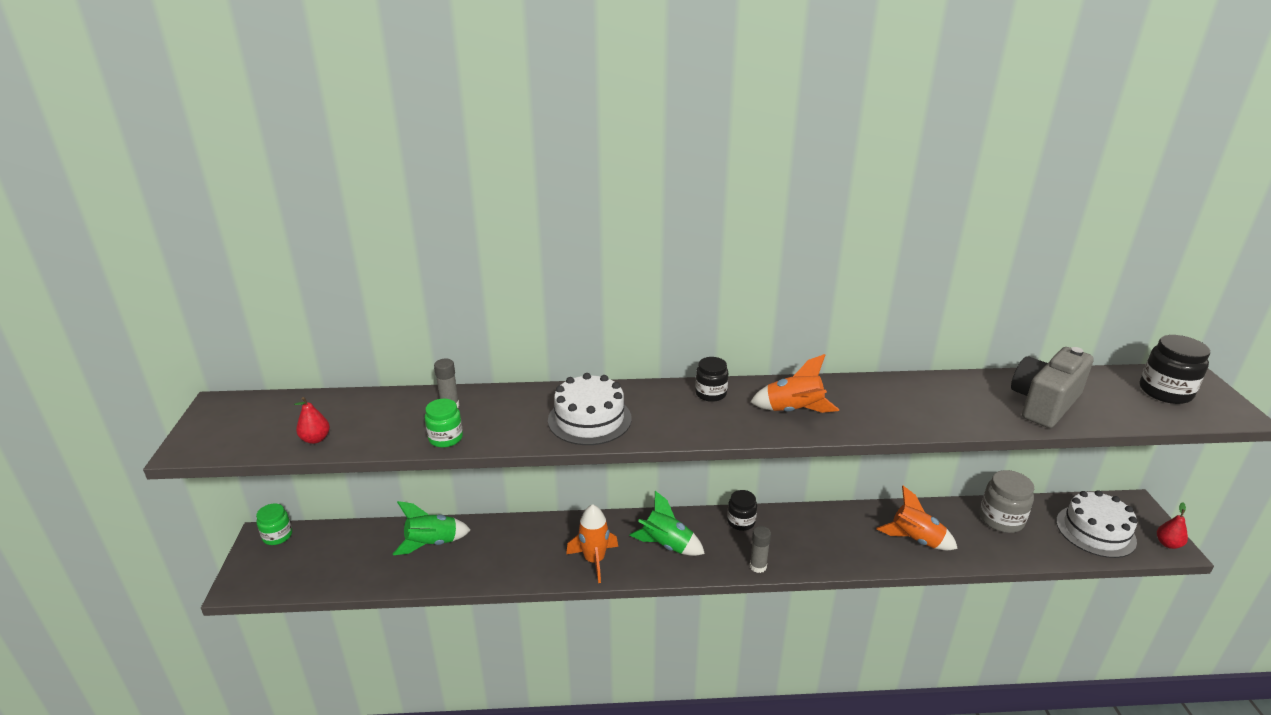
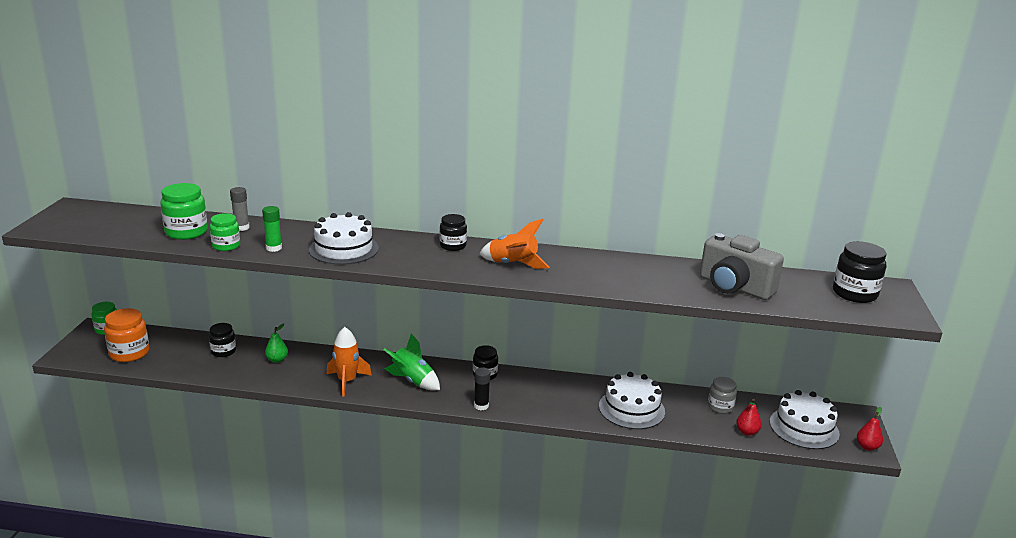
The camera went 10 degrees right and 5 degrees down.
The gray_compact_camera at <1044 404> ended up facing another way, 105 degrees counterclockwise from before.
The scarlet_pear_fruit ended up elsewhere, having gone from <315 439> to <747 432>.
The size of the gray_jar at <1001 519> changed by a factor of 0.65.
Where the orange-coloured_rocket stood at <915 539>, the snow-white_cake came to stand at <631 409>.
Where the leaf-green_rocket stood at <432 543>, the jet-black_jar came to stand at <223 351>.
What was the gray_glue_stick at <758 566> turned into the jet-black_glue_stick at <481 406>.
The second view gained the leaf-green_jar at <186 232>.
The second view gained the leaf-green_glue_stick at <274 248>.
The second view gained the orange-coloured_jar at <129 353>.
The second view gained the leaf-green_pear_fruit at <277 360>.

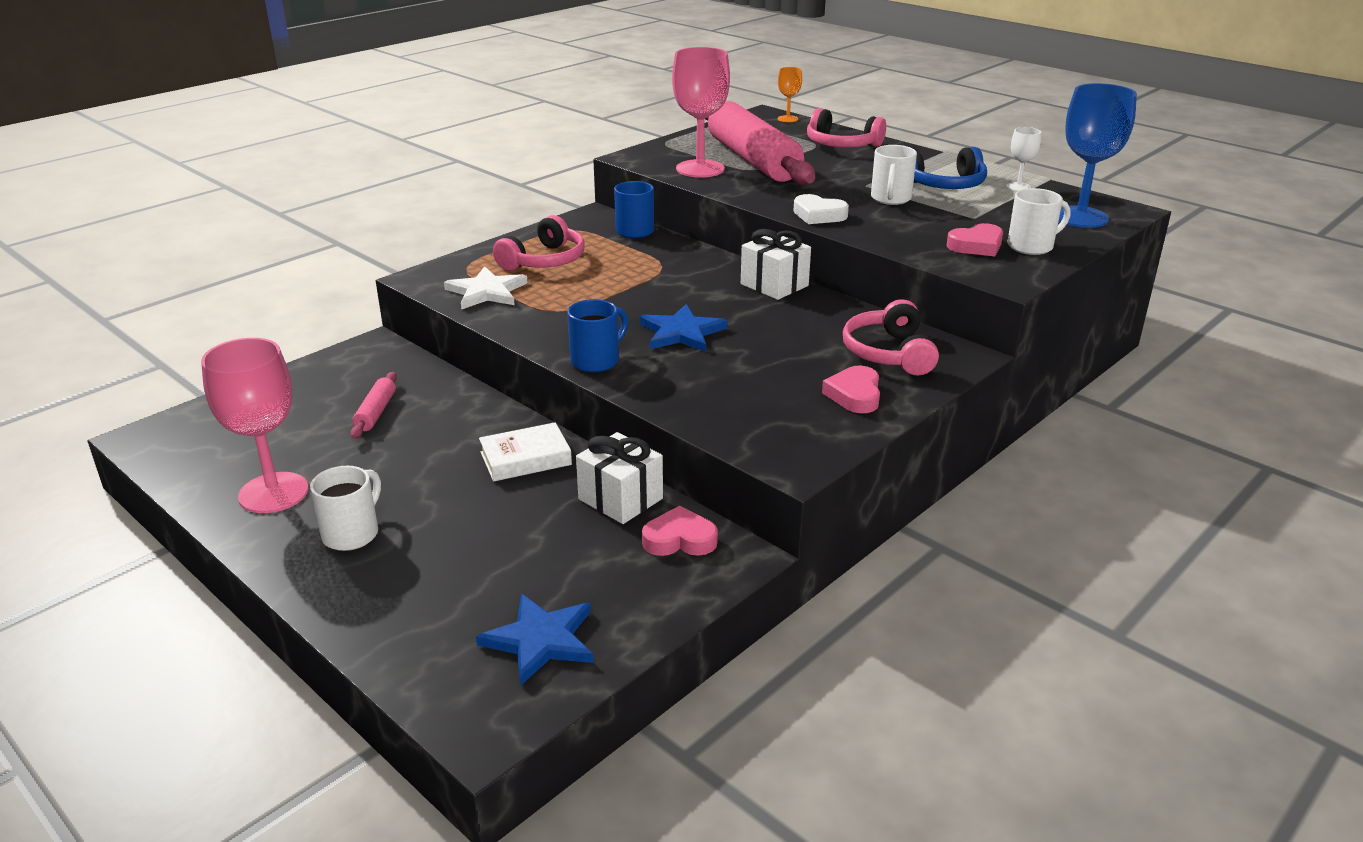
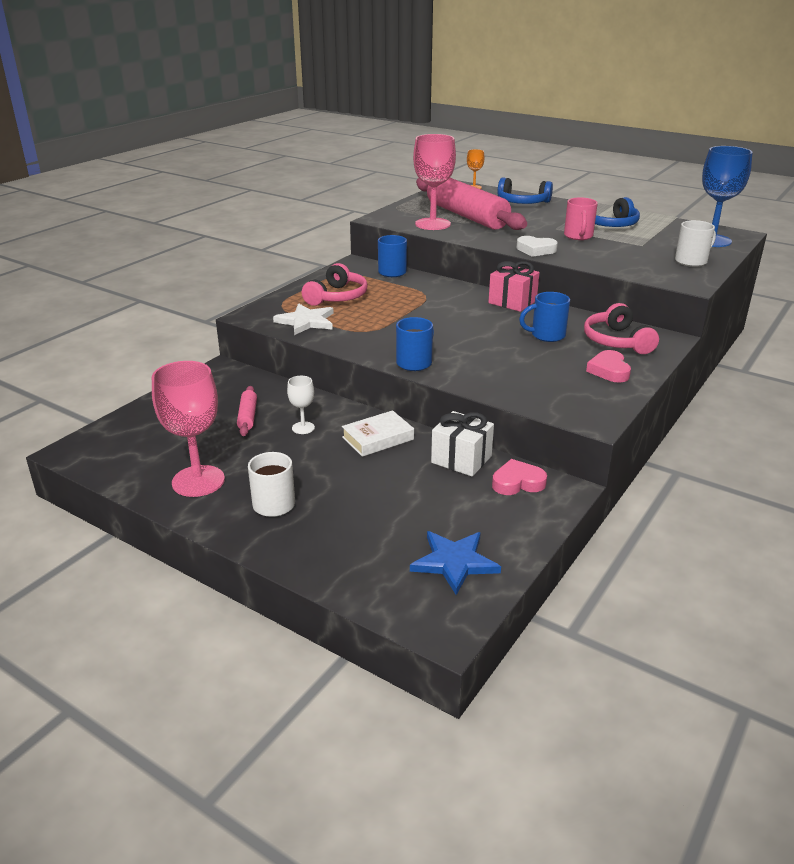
The camera went 10 degrees left and 0 degrees up.
What was the rose-pink_headphones at <841 145> turned into the royal_blue_headphones at <522 202>.
The snow-white_chalice ended up elsewhere, having gone from <1018 187> to <303 428>.
What was the snow-white_coffee_mug at <890 199> turned into the rose-pink_coffee_mug at <578 236>.
The second view lost the rose-pink_love_heart at <976 246>.
What was the snow-white_present at <774 285> turned into the rose-pink_present at <512 302>.
The second view lost the royal_blue_star at <682 332>.
The second view gained the royal_blue_coffee_mug at <546 335>.

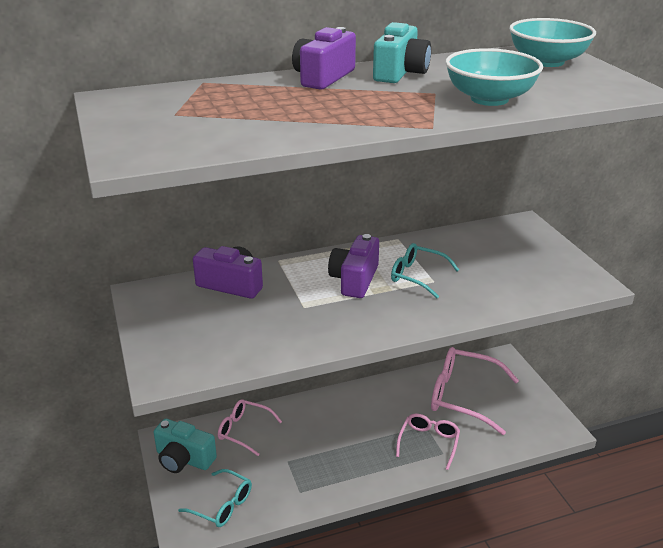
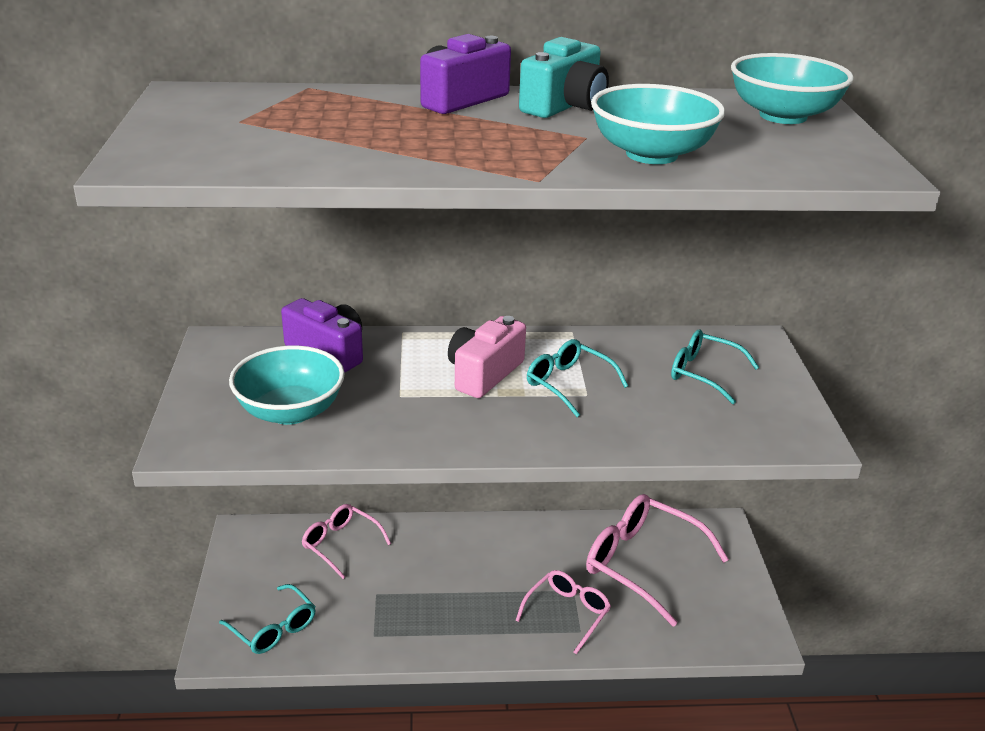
The camera went 15 degrees right and 0 degrees up.
What was the royal_purple_compact_camera at <354 280> turned into the rose-pink_compact_camera at <484 374>.
The second view lost the teal_compact_camera at <184 459>.
The second view gained the teal_spectacles at <703 373>.
The second view gained the teal_serving_bowl at <290 411>.

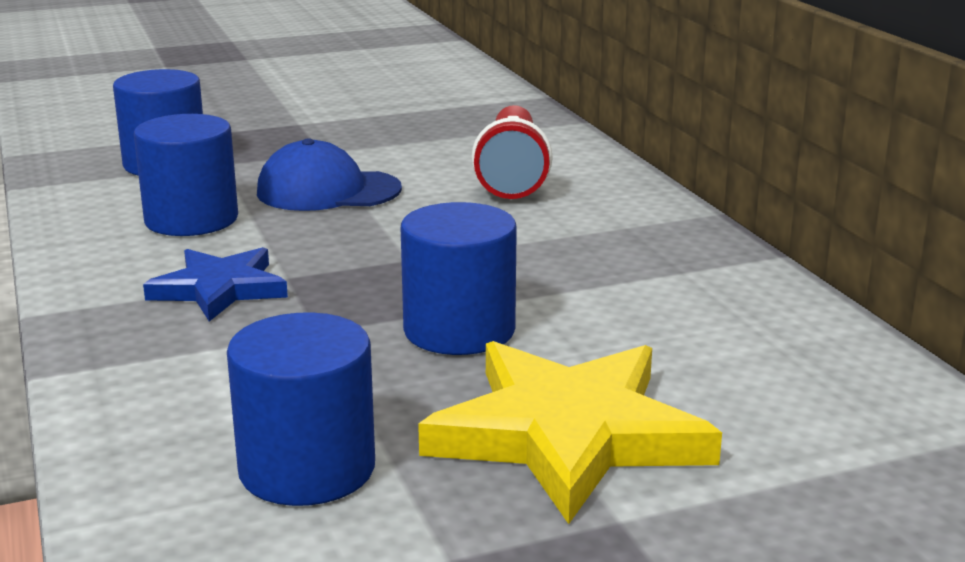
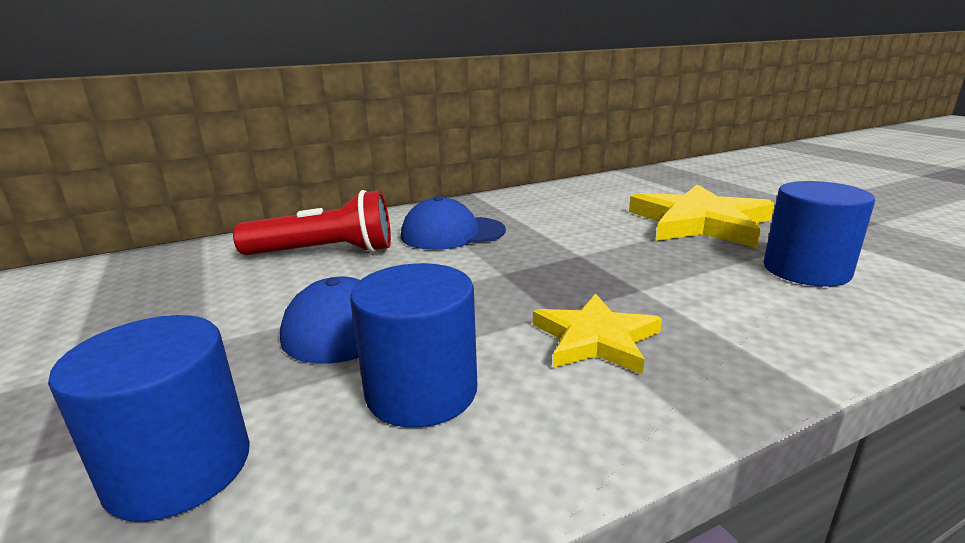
The camera went 95 degrees left and 0 degrees up.
The second view lost the royal_blue_cylinder_shape at <459 330>.
What was the royal_blue_star at <219 289> turned into the golden_star at <596 339>.
The second view gained the royal_blue_peaked_cap at <452 233>.

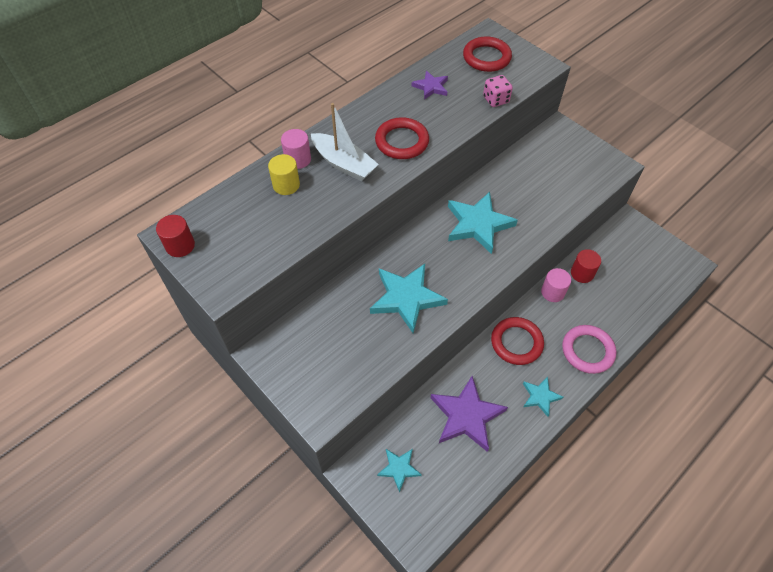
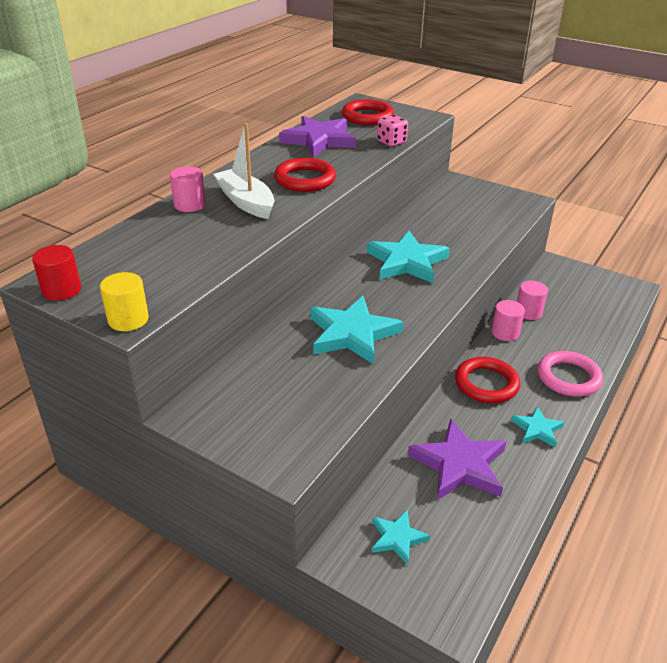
The camera went 15 degrees left and 20 degrees down.
The size of the royal_purple_star at <431 87> changed by a factor of 1.84.
The snow-white_sailboat at <344 164> ended up facing another way, 150 degrees counterclockwise from before.
The golden_cylinder_shape ended up elsewhere, having gone from <286 185> to <128 319>.
What was the scarlet_cylinder_shape at <582 273> turned into the rose-pink_cylinder_shape at <528 312>.

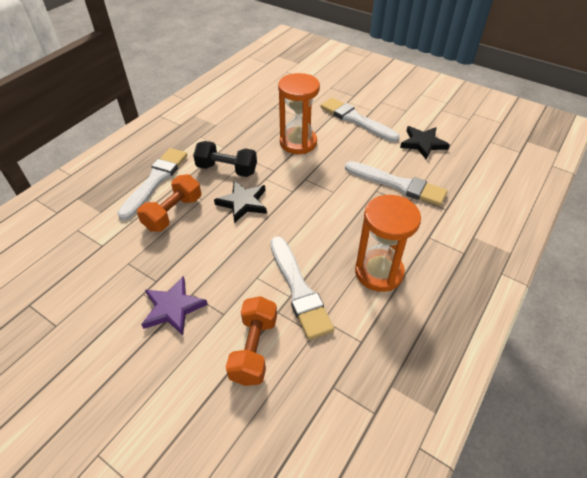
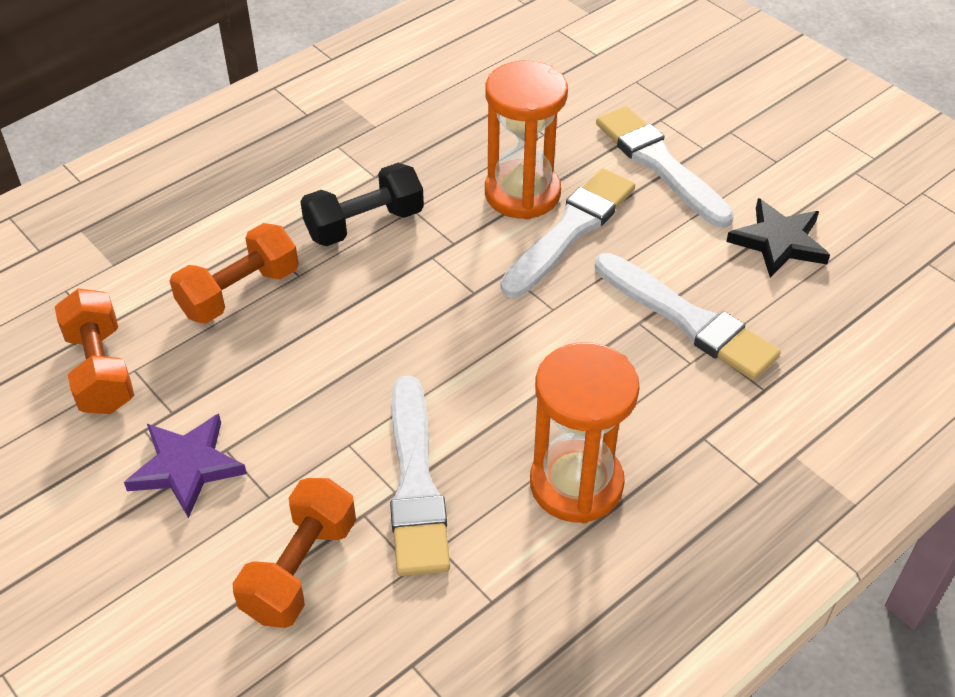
The camera went 15 degrees right and 0 degrees up.
The jet-black_dumbbell at <227 169> ended up facing another way, 60 degrees counterclockwise from before.
The snow-white_paint_brush ended up elsewhere, having gone from <155 181> to <570 230>.
The second view lost the jet-black_star at <243 203>.
The second view gained the orange-coloured_dumbbell at <100 370>.

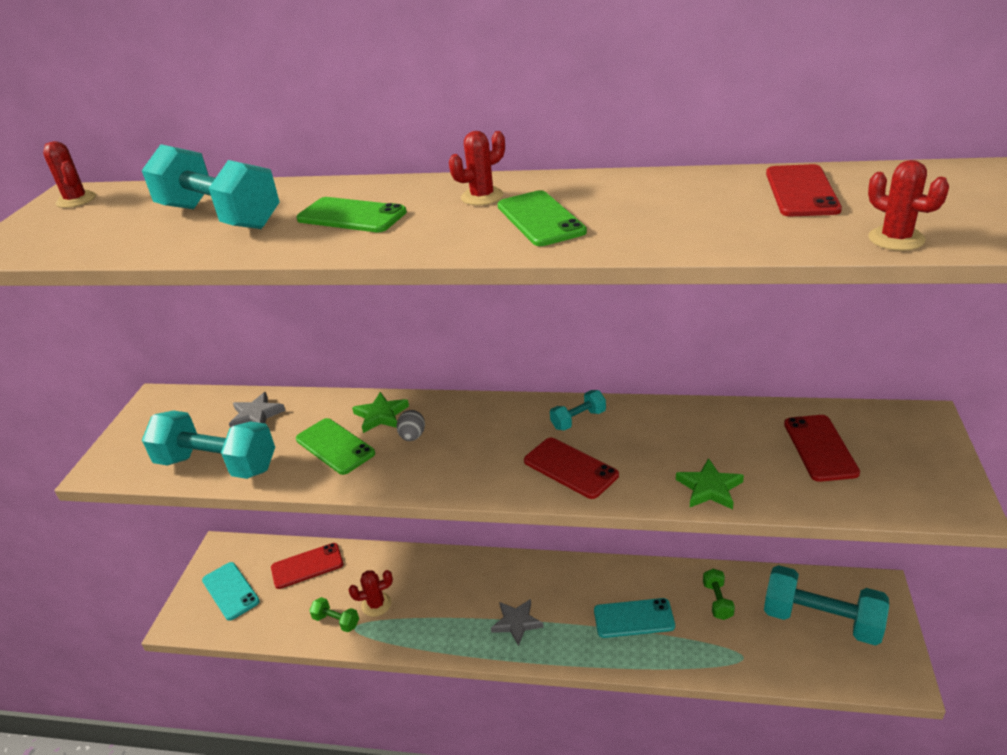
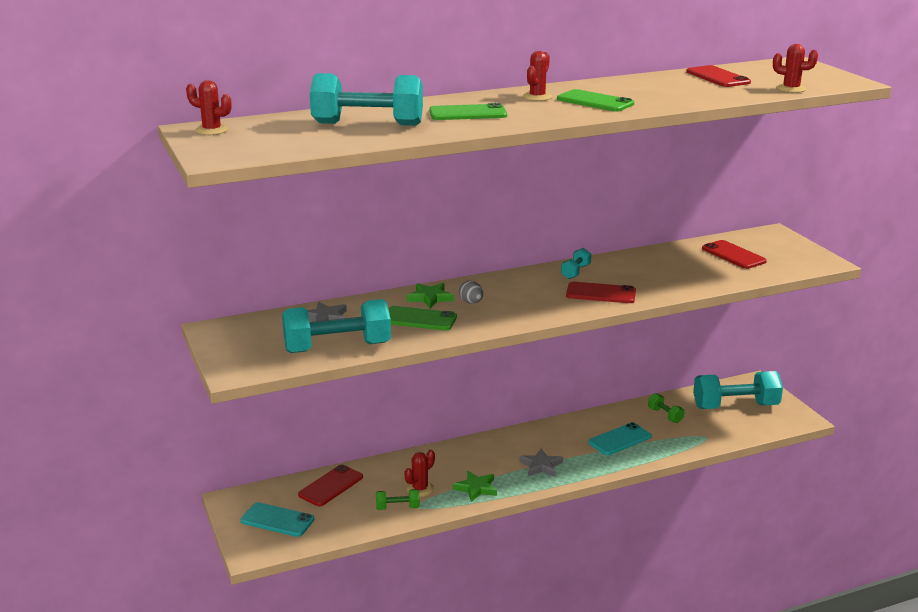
The camera went 35 degrees left and 10 degrees down.
The leaf-green_star ended up elsewhere, having gone from <709 488> to <476 488>.

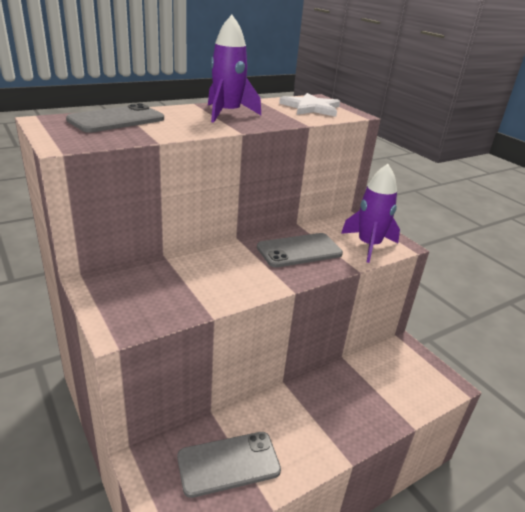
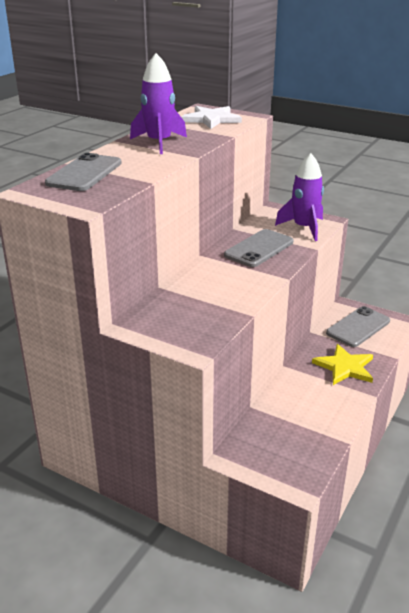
The camera went 25 degrees left and 0 degrees up.
The gray_phone ended up elsewhere, having gone from <228 463> to <358 327>.
The second view gained the golden_star at <345 367>.

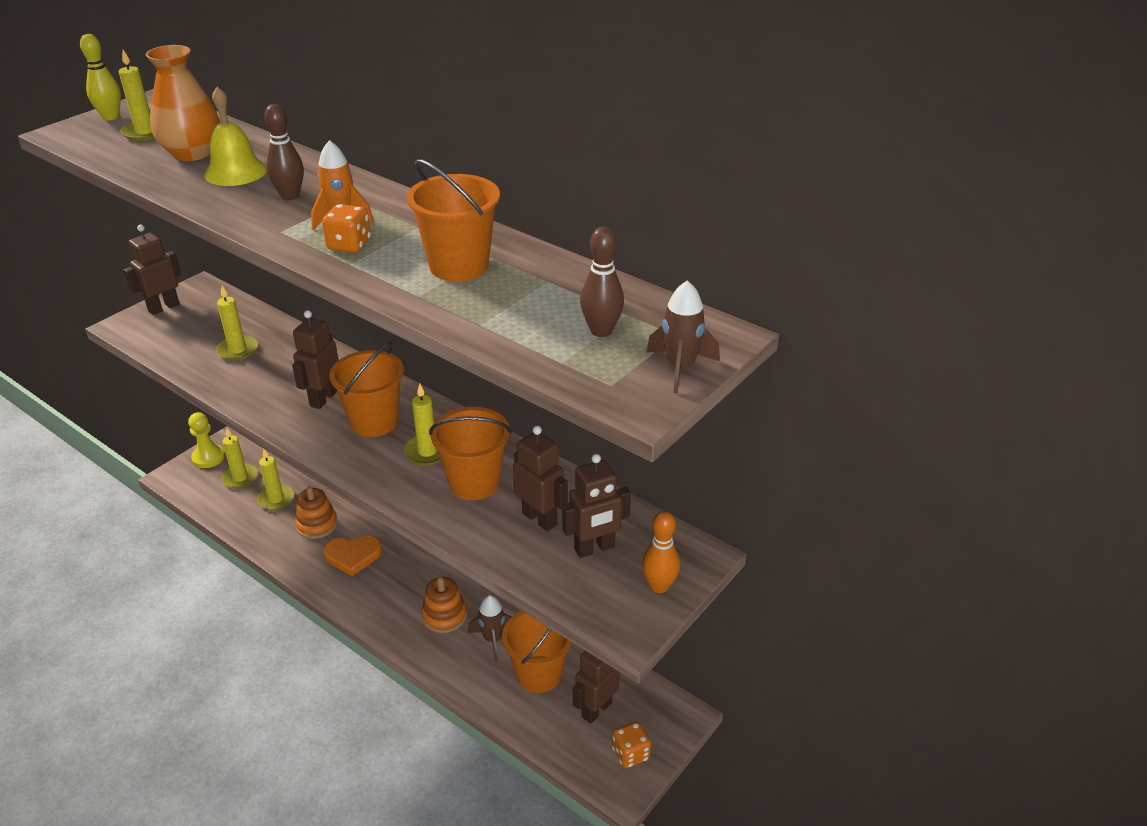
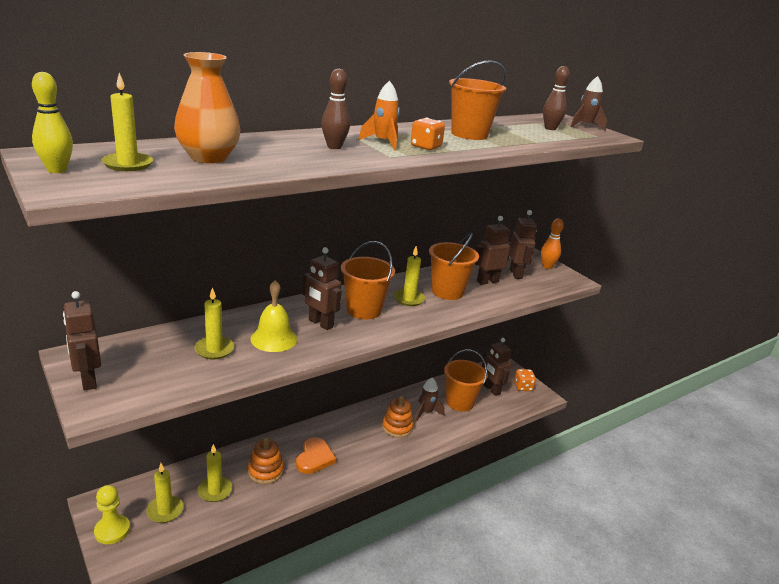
The camera went 75 degrees left and 10 degrees down.
The golden_bell ended up elsewhere, having gone from <235 172> to <274 338>.

